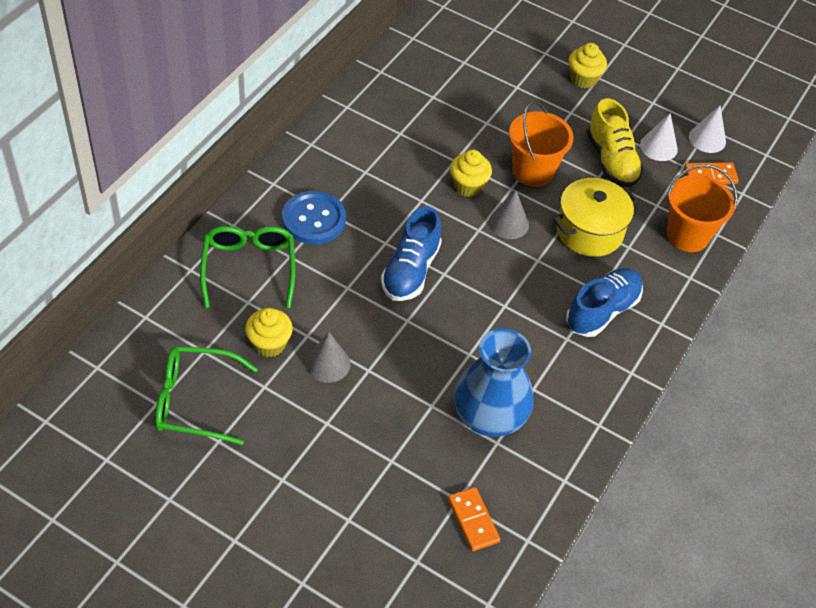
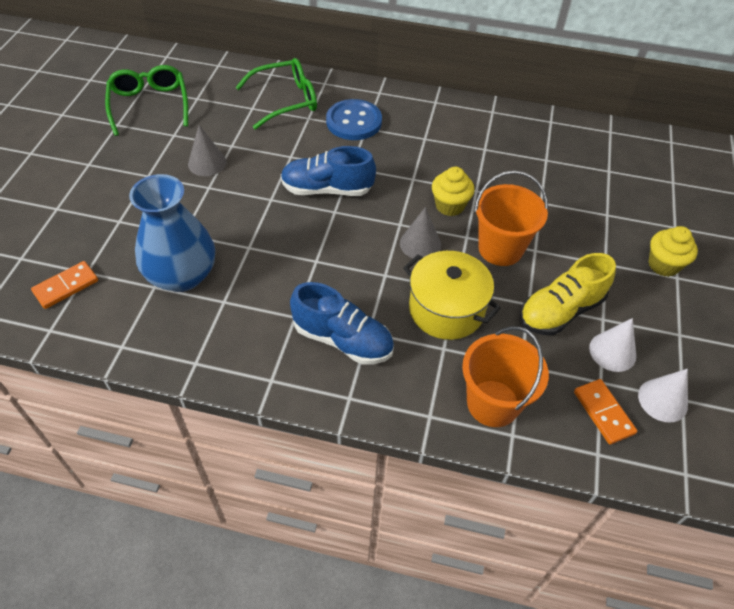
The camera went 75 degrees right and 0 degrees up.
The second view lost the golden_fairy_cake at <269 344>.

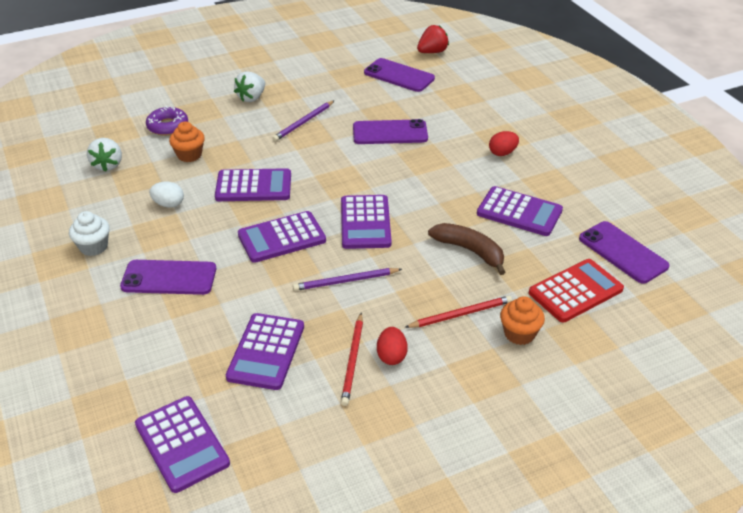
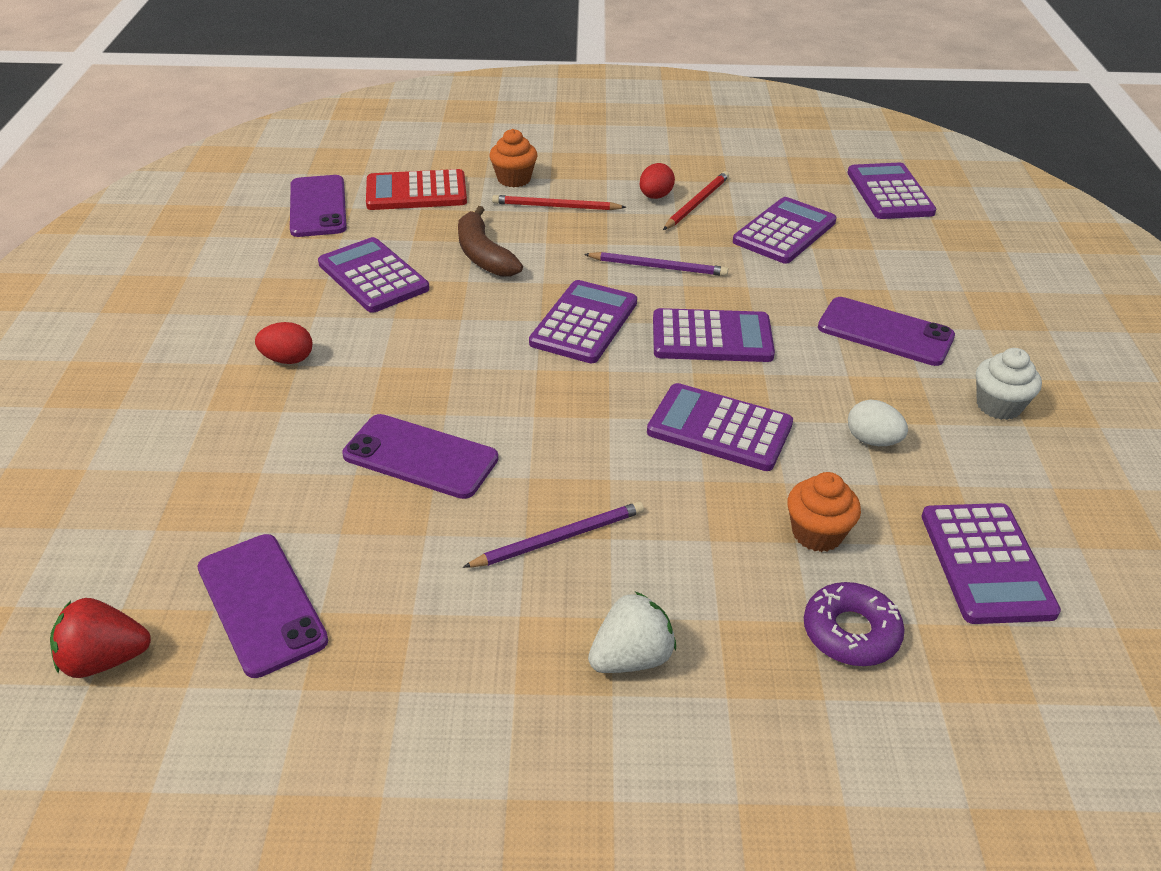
The camera went 155 degrees left and 0 degrees up.
Where the snow-white_toy_strawberry stood at <108 165>, the royal_purple_pocket_calculator came to stand at <986 563>.

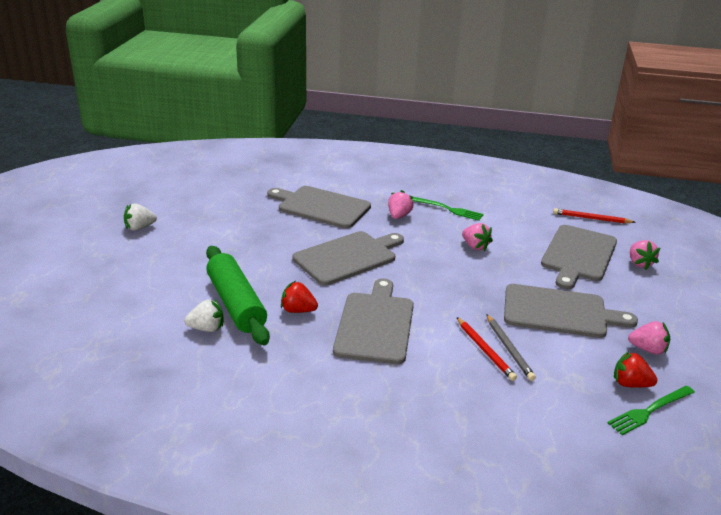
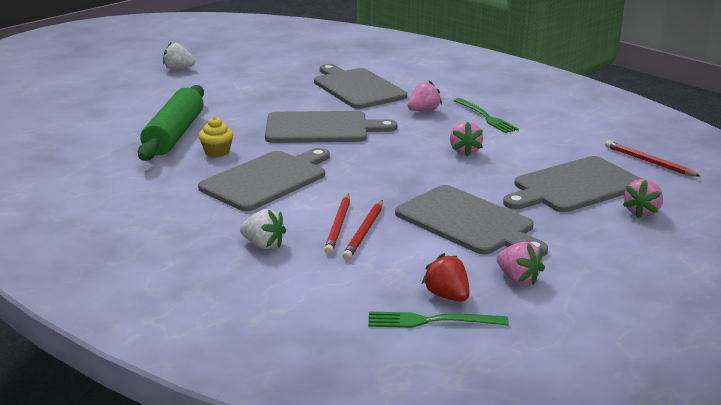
The camera went 35 degrees right and 5 degrees down.
Where the scarlet_toy_strawberry stood at <298 310>, the golden_fairy_cake came to stand at <217 152>.
The snow-white_toy_strawberry ended up elsewhere, having gone from <207 328> to <263 245>.
What was the gray_wooden_pencil at <508 349> turned into the scarlet_wooden_pencil at <364 232>.

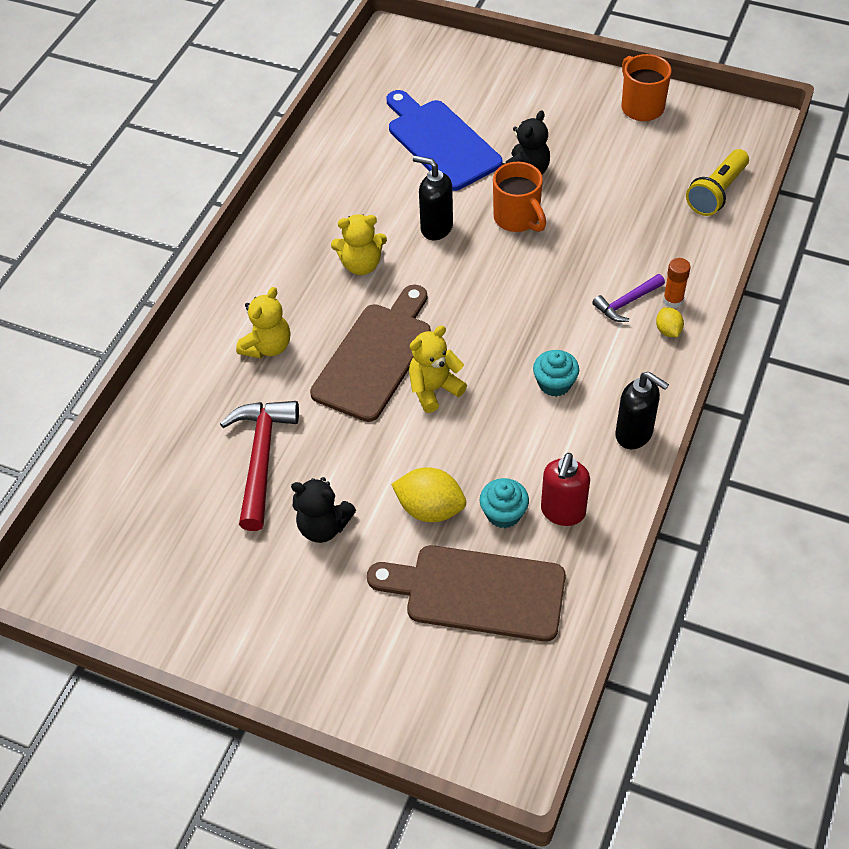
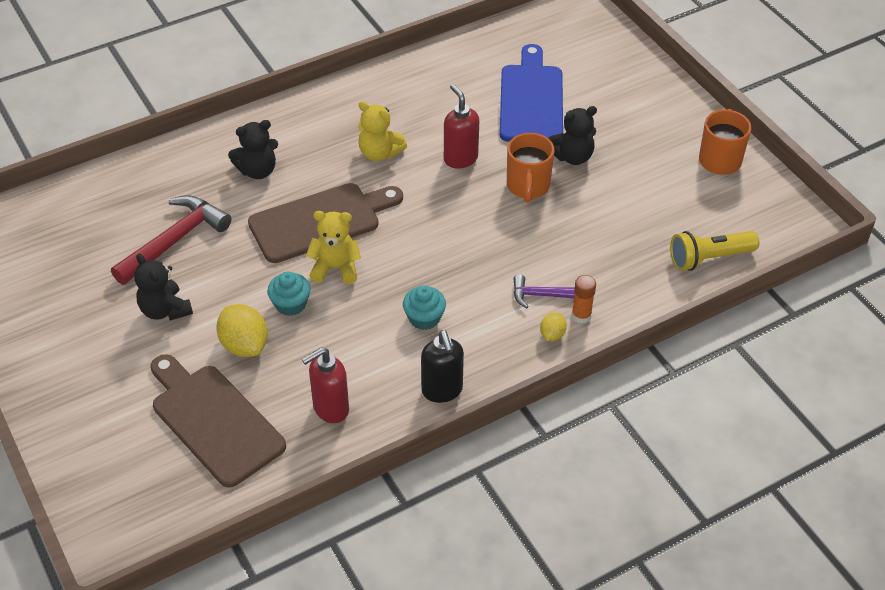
The camera went 35 degrees right and 5 degrees down.
What was the jet-black_soap_dispenser at <436 228> turned into the scarlet_soap_dispenser at <460 158>.
What was the golden_stuffed_bear at <267 347> turned into the jet-black_stuffed_bear at <257 171>.
The teal_fairy_cake ended up elsewhere, having gone from <503 513> to <290 304>.

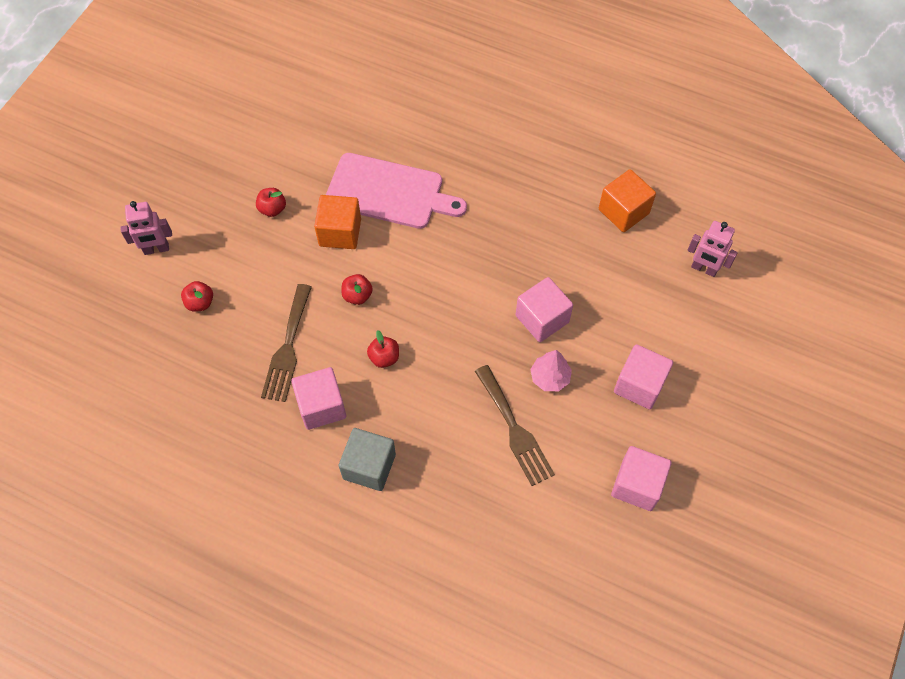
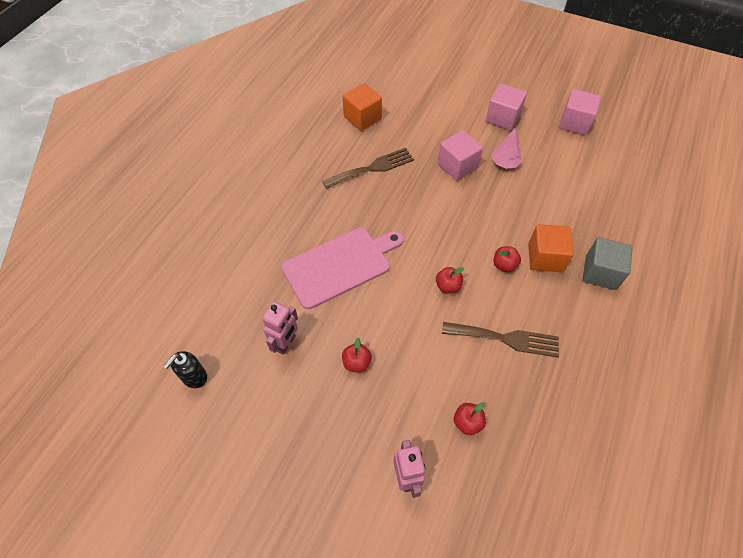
The camera went 90 degrees left and 5 degrees down.
The rose-pink_cutting_board at <389 192> ended up facing another way, 45 degrees clockwise from before.
The orange-coloured_block ended up elsewhere, having gone from <340 232> to <545 258>.
The rose-pink_robot_figure ended up elsewhere, having gone from <704 269> to <286 343>.
The dark_brown_dinner_fork ended up elsewhere, having gone from <514 429> to <372 168>.
The second view lost the rose-pink_block at <321 406>.
The second view gained the jet-black_soap_dispenser at <194 377>.

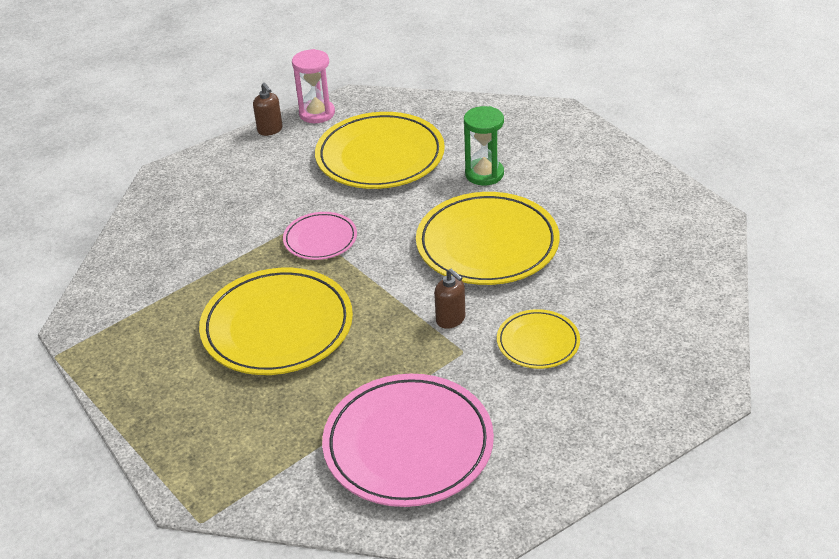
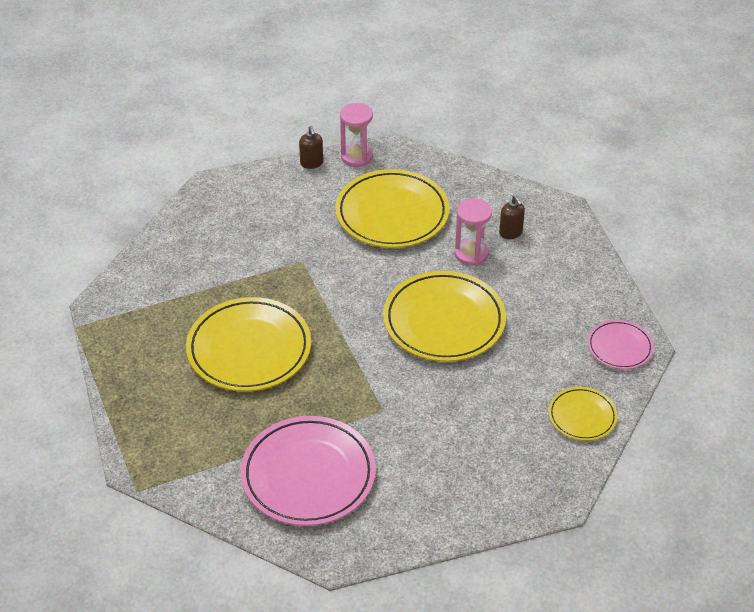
The camera went 15 degrees right and 5 degrees up.
What was the leaf-green_sand_timer at <484 174> turned into the rose-pink_sand_timer at <471 254>.
The rose-pink_flat_dish ended up elsewhere, having gone from <320 239> to <620 347>.
The dark_brown_soap_dispenser ended up elsewhere, having gone from <451 319> to <510 233>.
The golden_flat_dish ended up elsewhere, having gone from <538 342> to <582 416>.

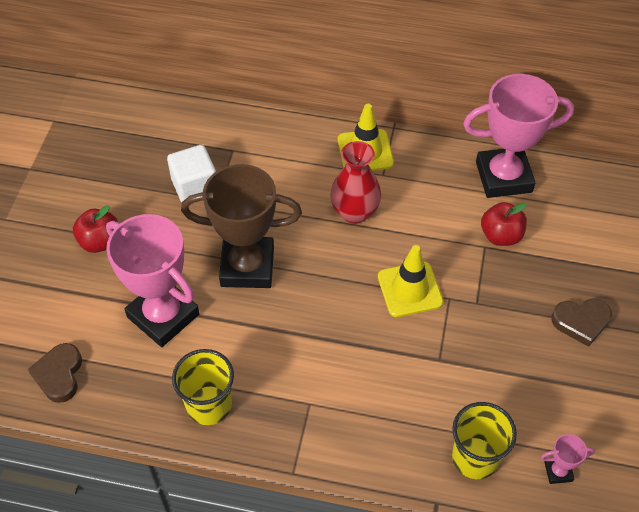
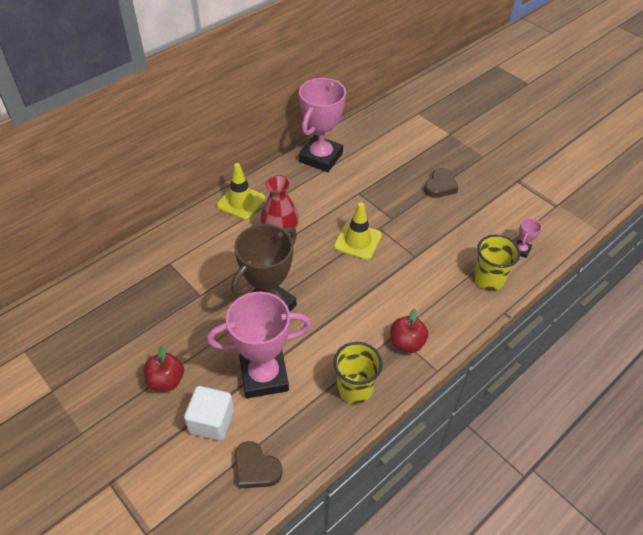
The camera went 55 degrees left and 5 degrees down.
The snow-white_block ended up elsewhere, having gone from <195 186> to <211 421>.
The scarlet_apple_fruit ended up elsewhere, having gone from <501 236> to <406 343>.

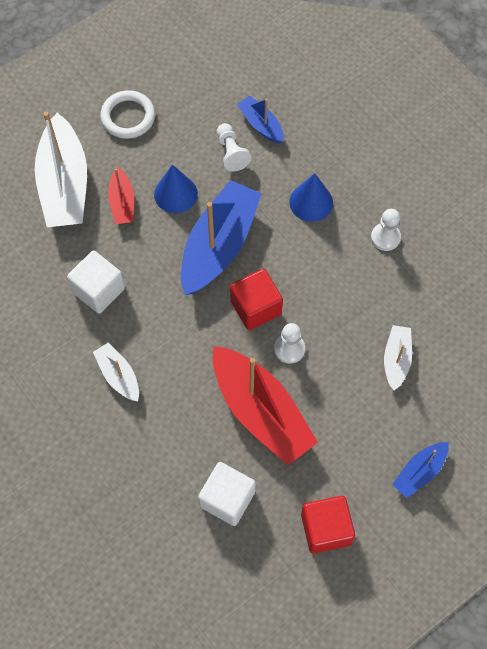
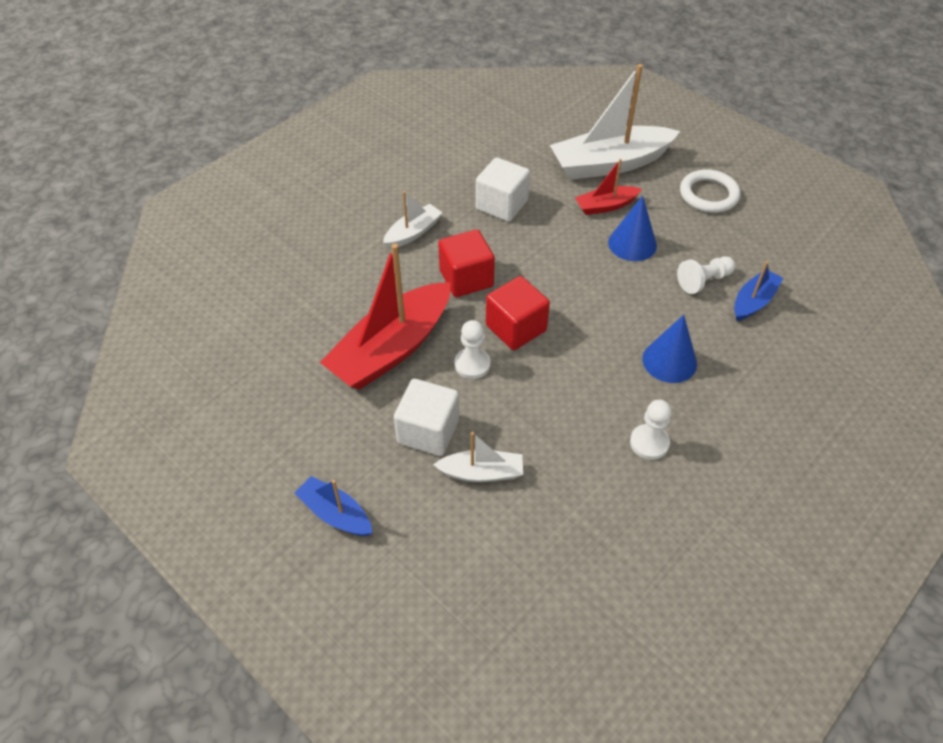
The camera went 80 degrees right and 15 degrees down.
The second view lost the royal_blue_sailboat at <219 245>.
The snow-white_block ended up elsewhere, having gone from <227 499> to <428 431>.
The scarlet_block ended up elsewhere, having gone from <326 529> to <466 278>.

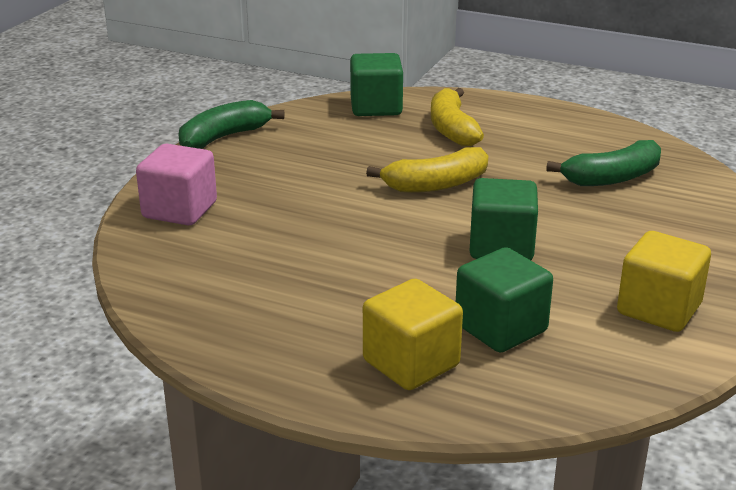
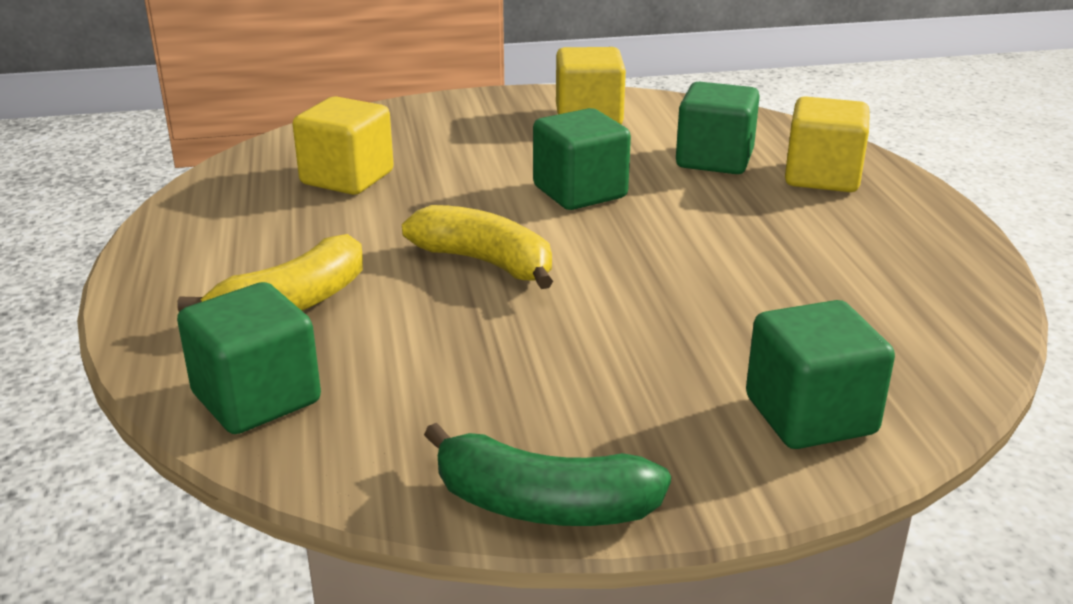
The camera went 125 degrees left and 0 degrees up.
Where the leaf-green_toy_banana stood at <612 178>, the golden_block came to stand at <347 178>.
What was the rose-pink_block at <180 210> turned into the leaf-green_block at <810 415>.

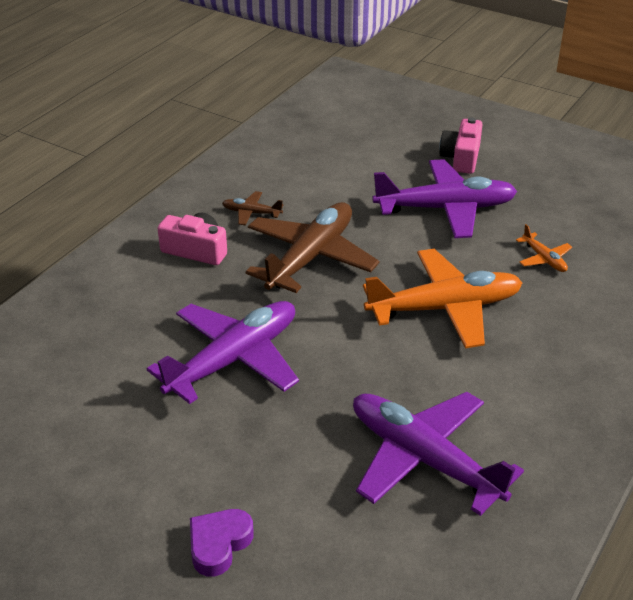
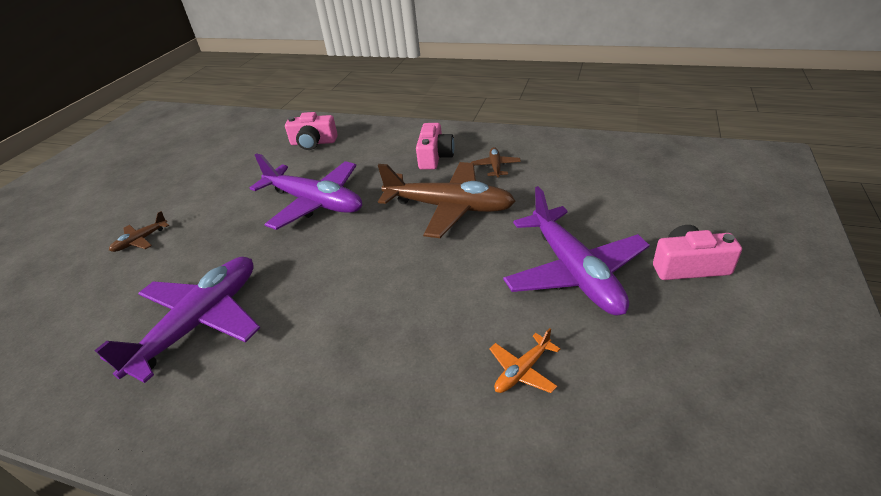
The camera went 80 degrees right and 0 degrees up.
The second view lost the orange-coloured_plane at <445 308>.
Where the royal_purple_love_heart stood at <219 544>, the dark_brown_plane came to stand at <141 240>.
The second view gained the rose-pink_compact_camera at <313 143>.

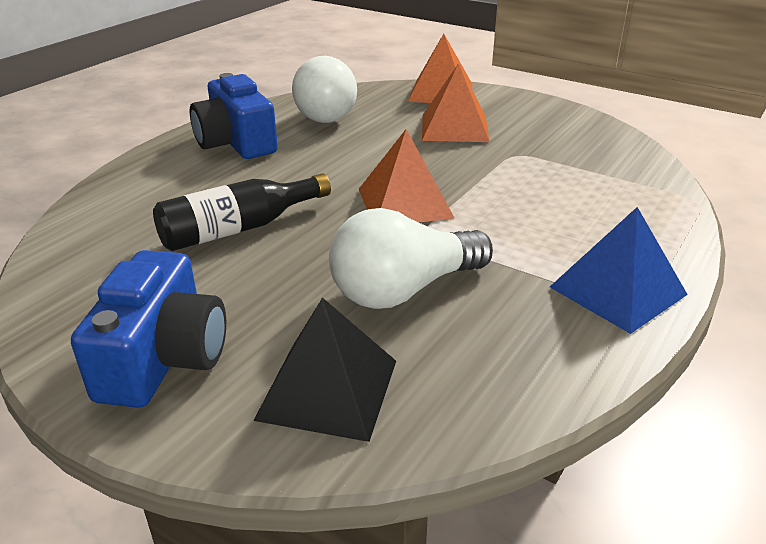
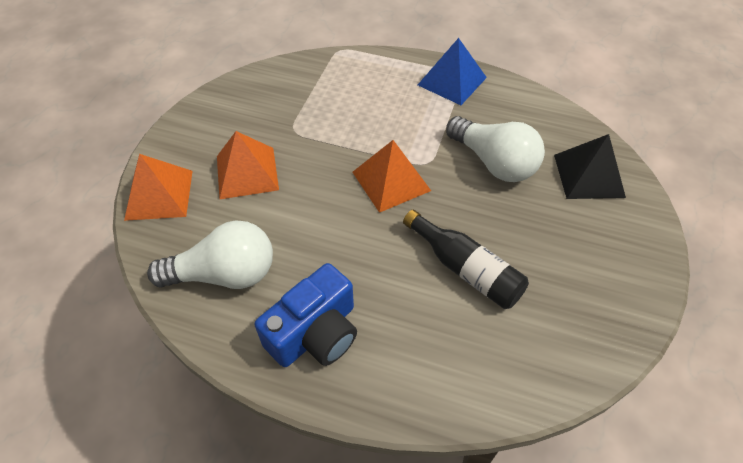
The camera went 105 degrees left and 20 degrees up.
The second view lost the royal_blue_compact_camera at <163 358>.

